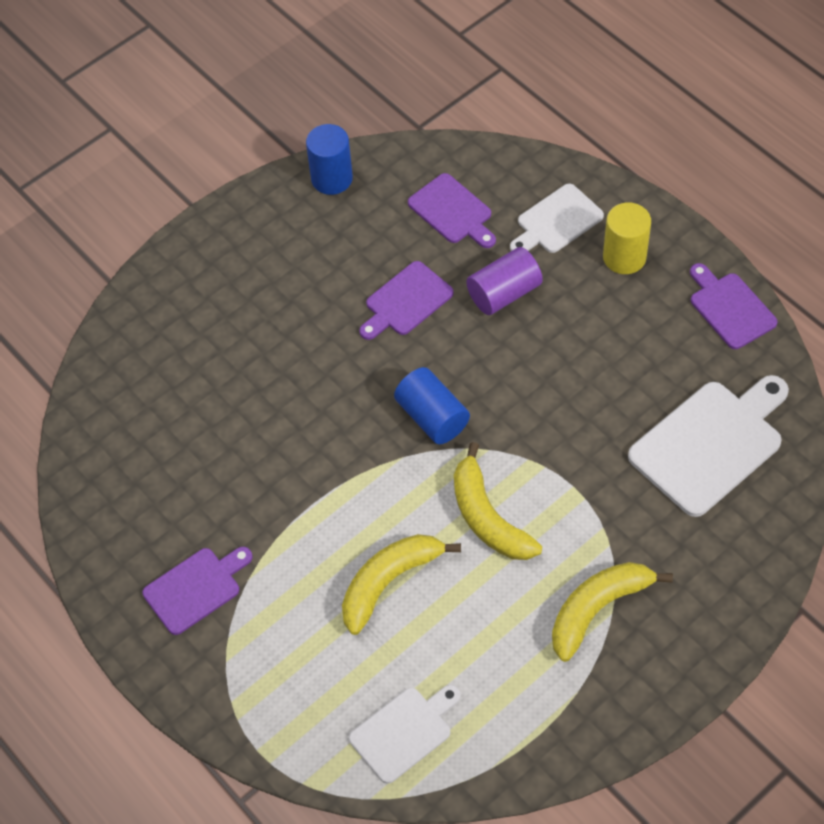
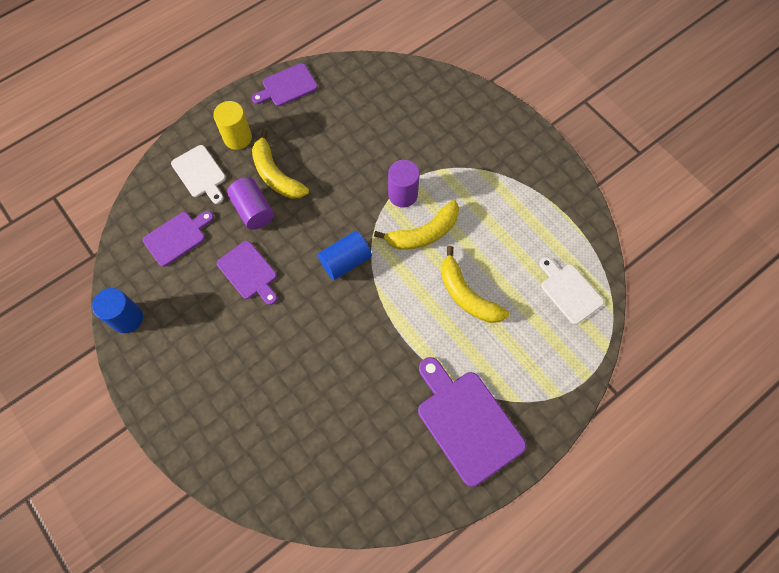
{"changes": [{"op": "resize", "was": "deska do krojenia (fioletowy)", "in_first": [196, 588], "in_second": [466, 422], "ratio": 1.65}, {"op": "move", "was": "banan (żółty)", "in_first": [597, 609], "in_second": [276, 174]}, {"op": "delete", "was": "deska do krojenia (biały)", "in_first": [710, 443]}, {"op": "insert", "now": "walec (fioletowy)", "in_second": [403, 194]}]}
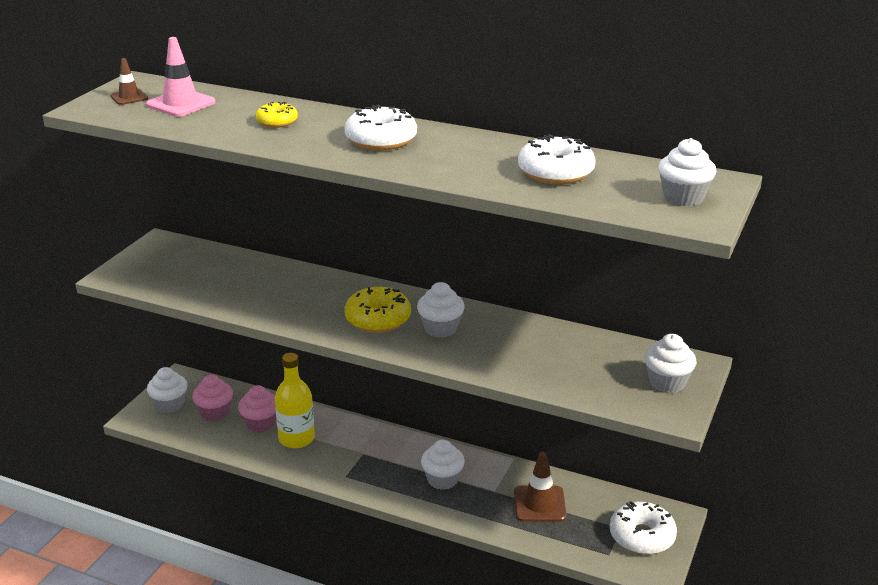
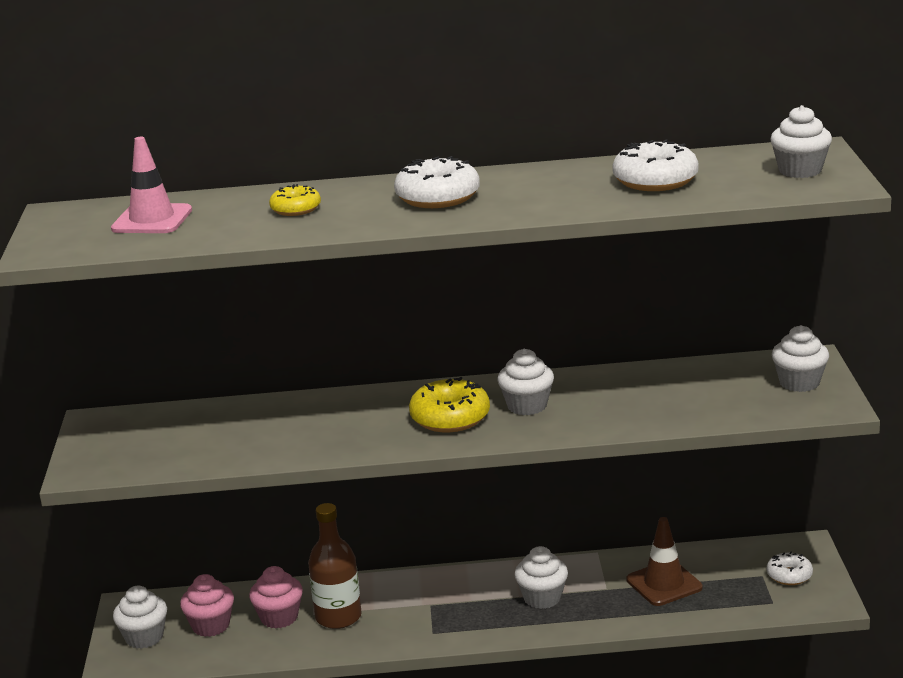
{"changes": [{"op": "delete", "was": "pachołek (brązowy)", "in_first": [129, 97]}, {"op": "recolor", "was": "butelka (żółty)", "now": "butelka (brązowy)", "in_first": [296, 438], "in_second": [338, 617]}, {"op": "resize", "was": "donut (biały)", "in_first": [642, 536], "in_second": [789, 575], "ratio": 0.6}]}
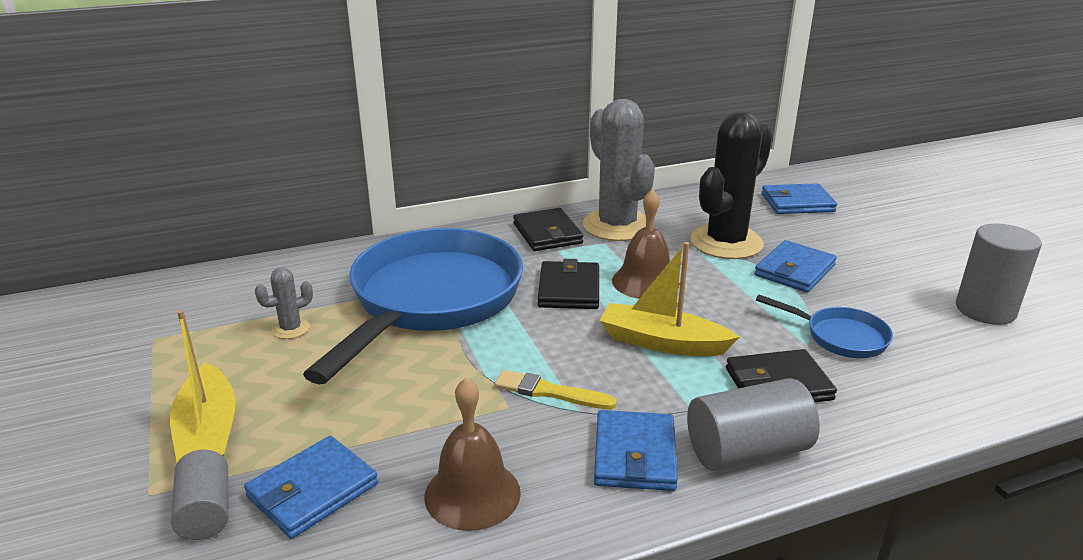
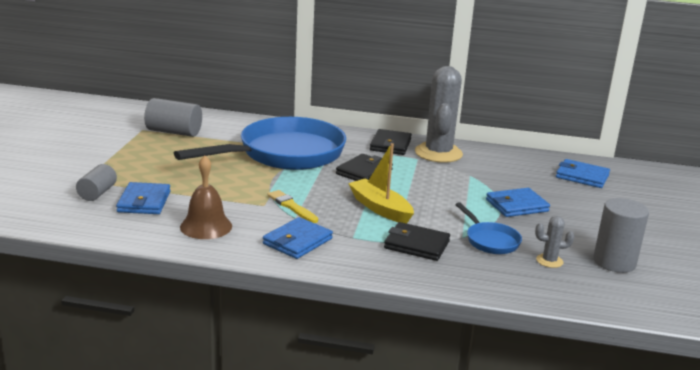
{"changes": [{"op": "delete", "was": "łódka (żółty)", "in_first": [208, 433]}, {"op": "rotate", "was": "portfel (niebieski)", "in_first": [313, 490], "in_second": [144, 201], "clockwise": -75}, {"op": "move", "was": "kaktus (szary)", "in_first": [291, 329], "in_second": [549, 261]}, {"op": "delete", "was": "dzwonek (brązowy)", "in_first": [645, 282]}, {"op": "move", "was": "walec (szary)", "in_first": [747, 451], "in_second": [174, 132]}, {"op": "delete", "was": "kaktus (czarny)", "in_first": [726, 243]}]}
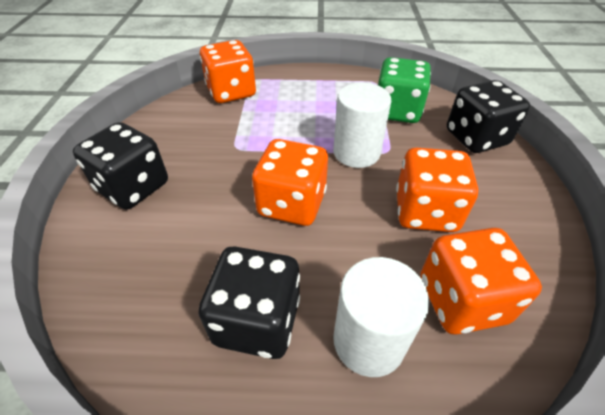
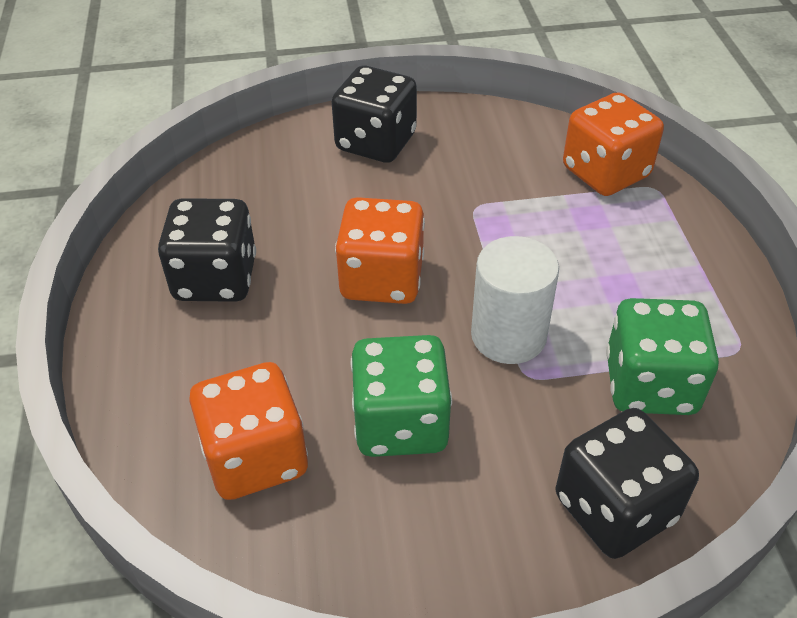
{"changes": [{"op": "delete", "was": "walec (biały)", "in_first": [368, 341]}, {"op": "recolor", "was": "kostka do gry (pomarańczowy)", "now": "kostka do gry (zielony)", "in_first": [425, 211], "in_second": [400, 423]}]}
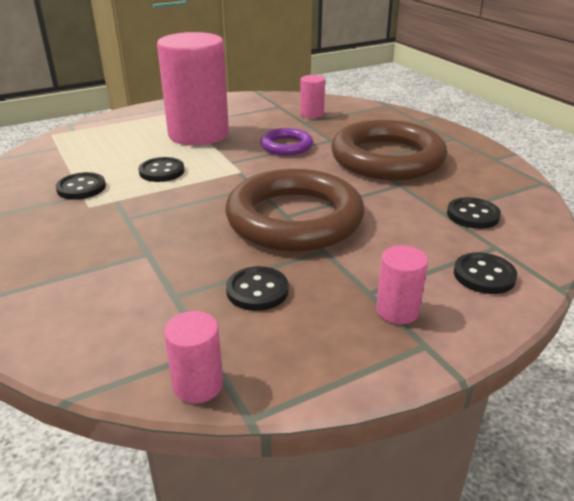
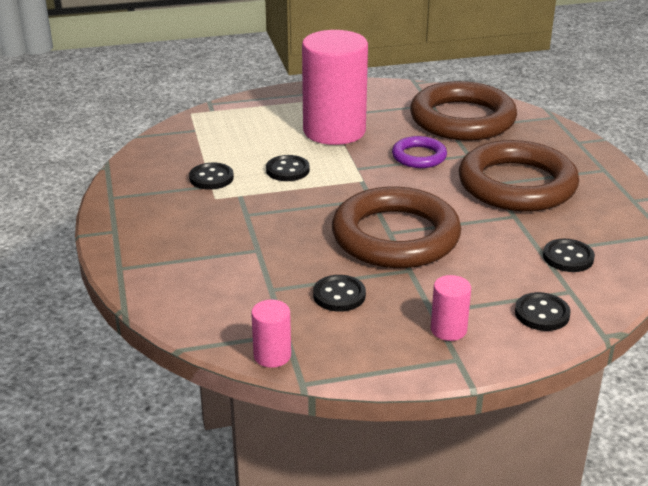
{"changes": [{"op": "replace", "was": "walec (różowy)", "now": "pierścień (brązowy)", "in_first": [312, 114], "in_second": [462, 119]}]}
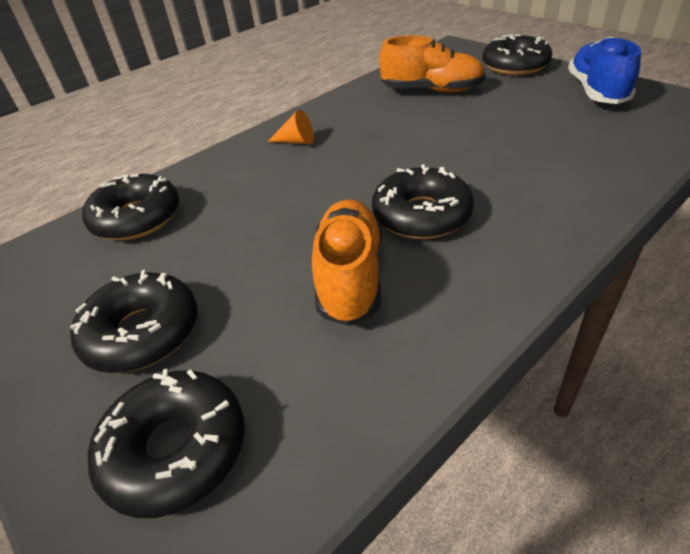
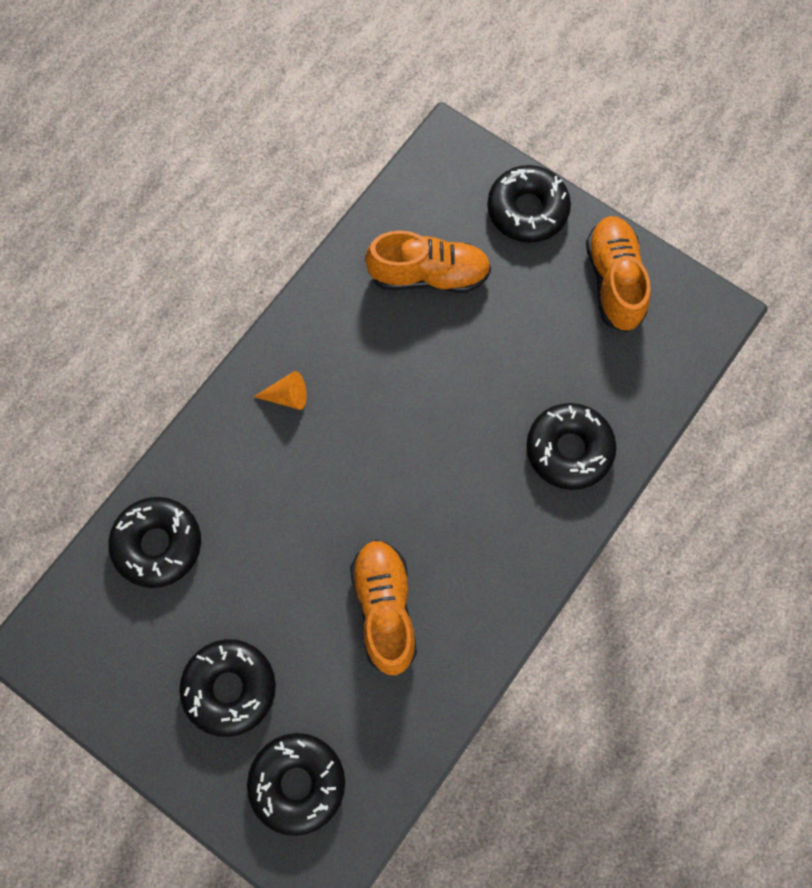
{"changes": [{"op": "move", "was": "donut (czarny)", "in_first": [421, 215], "in_second": [569, 450]}, {"op": "recolor", "was": "but (niebieski)", "now": "but (pomarańczowy)", "in_first": [596, 91], "in_second": [614, 281]}]}
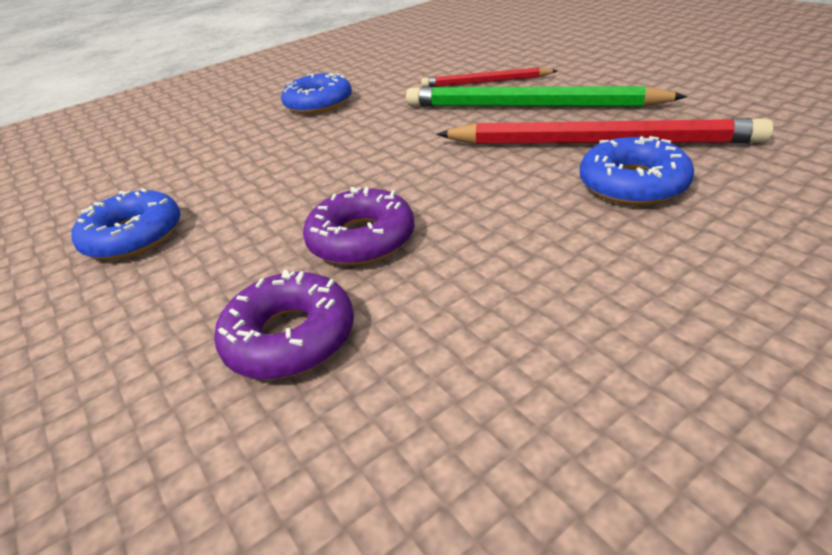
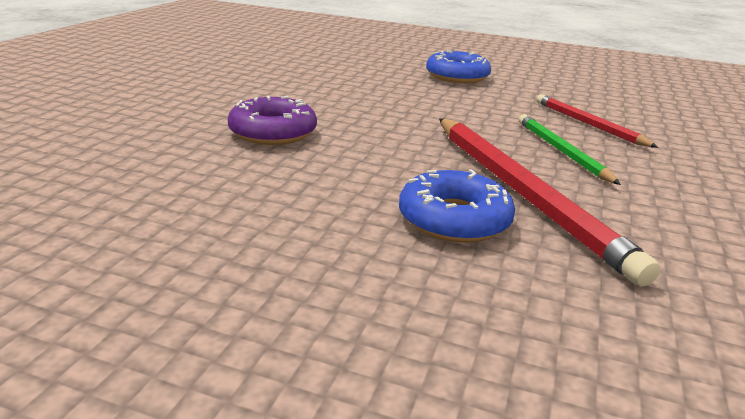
{"changes": [{"op": "delete", "was": "donut (niebieski)", "in_first": [133, 236]}, {"op": "delete", "was": "donut (fioletowy)", "in_first": [290, 337]}, {"op": "resize", "was": "ołówek (zielony)", "in_first": [530, 106], "in_second": [561, 151], "ratio": 0.56}]}
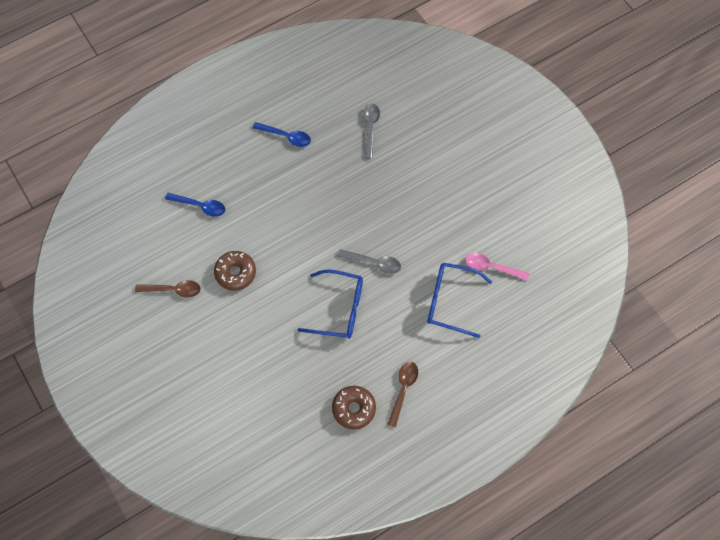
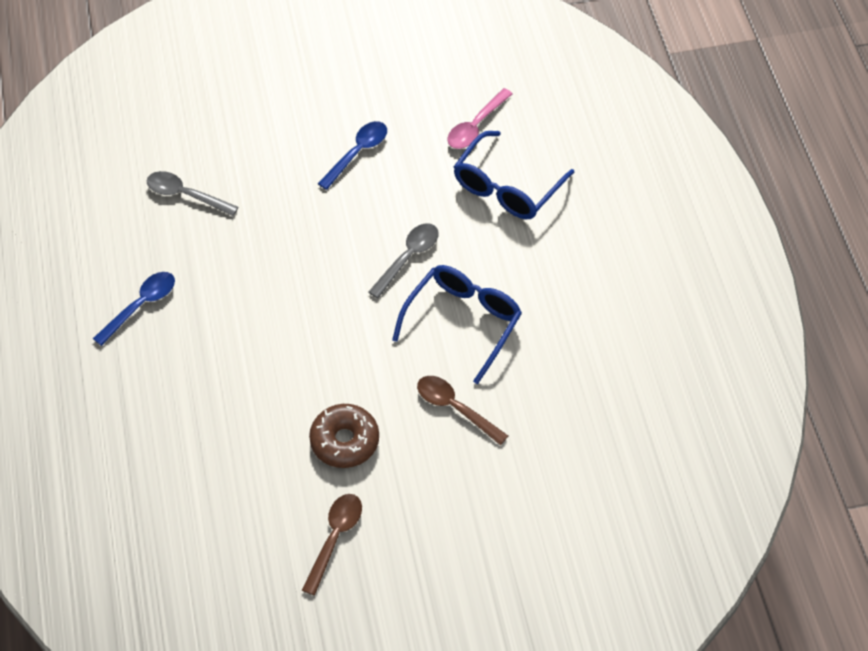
{"changes": [{"op": "move", "was": "łyżka (niebieski)", "in_first": [200, 206], "in_second": [357, 153]}, {"op": "delete", "was": "donut (brązowy)", "in_first": [354, 409]}, {"op": "move", "was": "łyżka (brązowy)", "in_first": [403, 390], "in_second": [455, 408]}]}
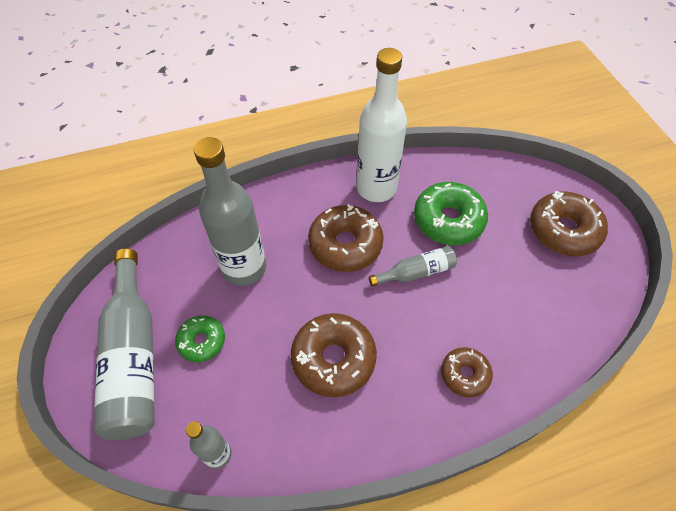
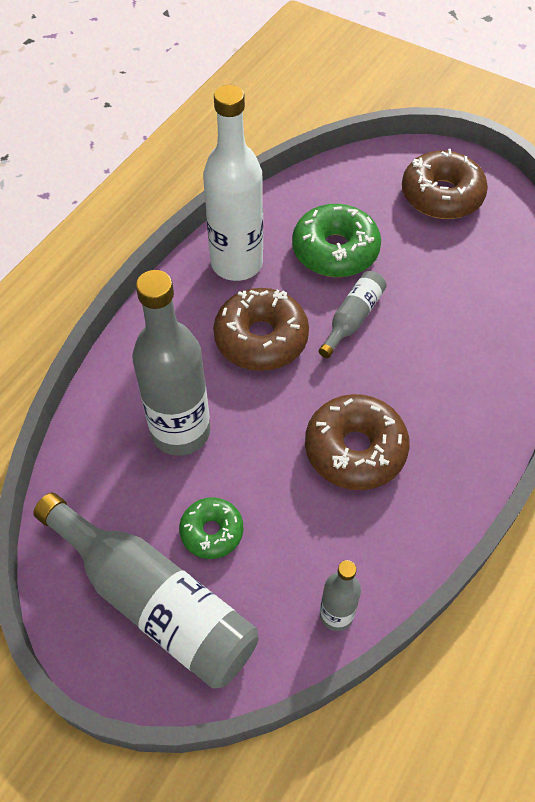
{"changes": [{"op": "delete", "was": "donut (brązowy)", "in_first": [464, 374]}]}
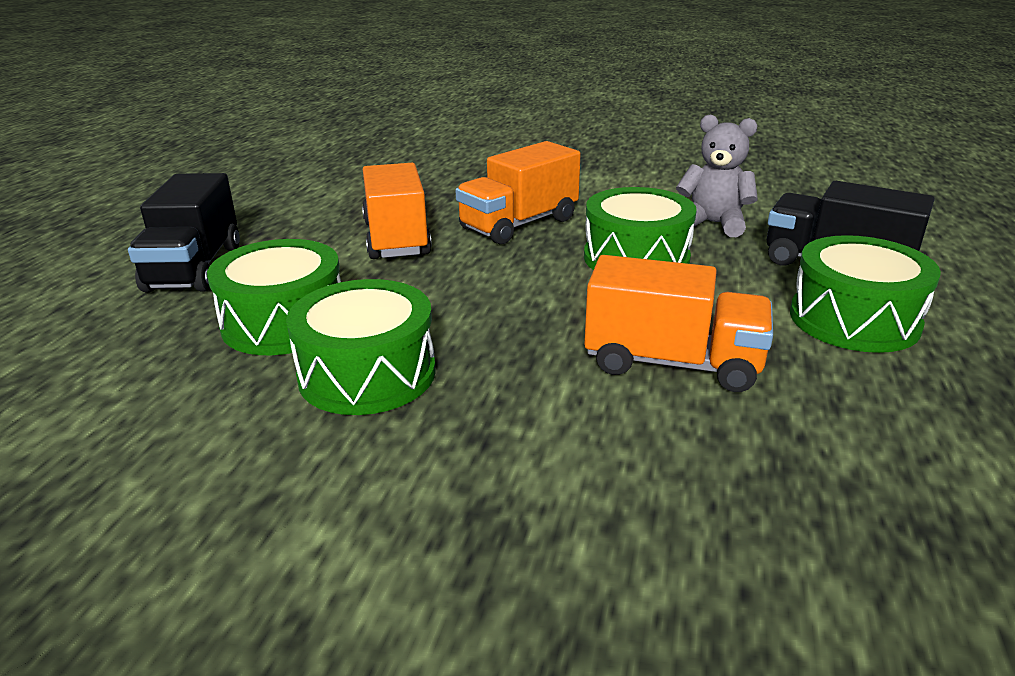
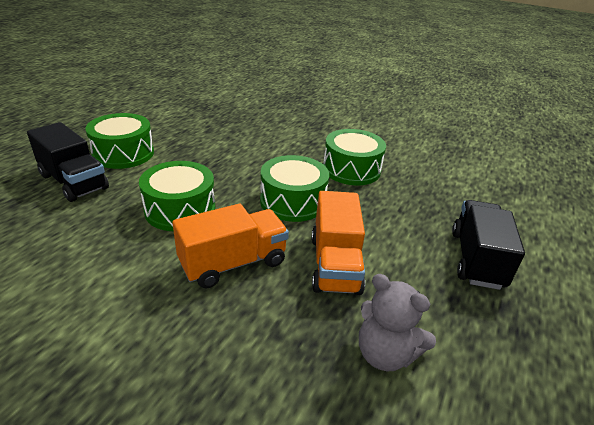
{"changes": [{"op": "move", "was": "bęben (zielony)", "in_first": [284, 322], "in_second": [293, 201]}, {"op": "delete", "was": "ciężarówka (pomarańczowy)", "in_first": [672, 363]}, {"op": "move", "was": "miś (szary)", "in_first": [713, 224], "in_second": [385, 354]}]}
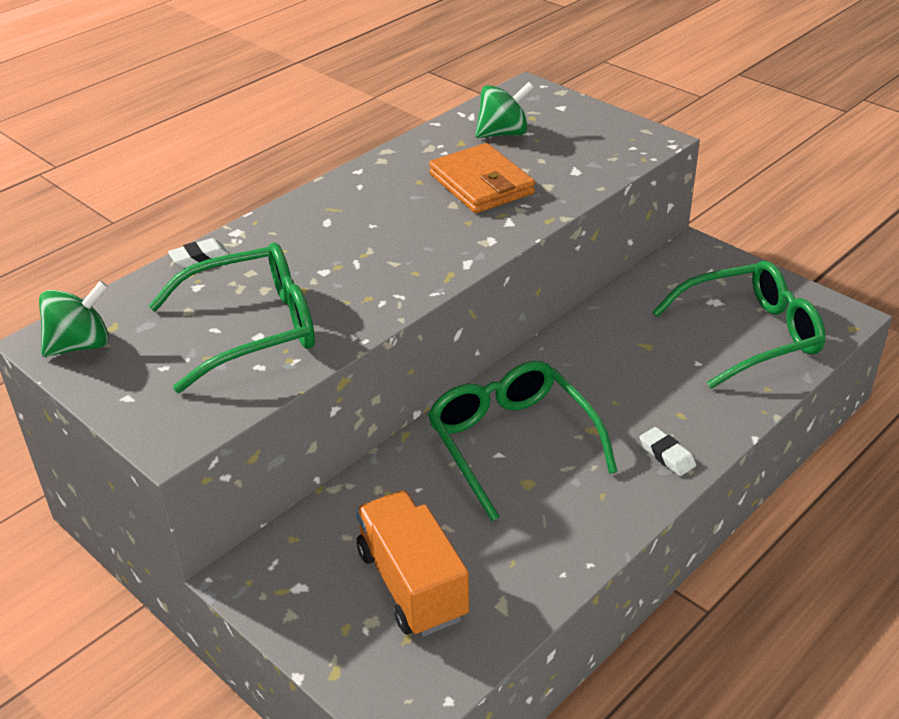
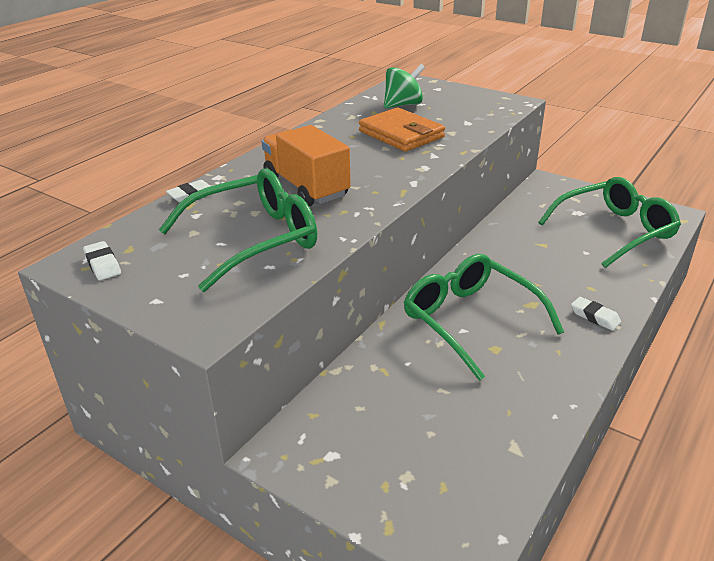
{"changes": [{"op": "replace", "was": "bączek (zielony)", "now": "gumka do mazania (biały)", "in_first": [80, 345], "in_second": [103, 264]}, {"op": "move", "was": "ciężarówka (pomarańczowy)", "in_first": [412, 584], "in_second": [306, 187]}]}
